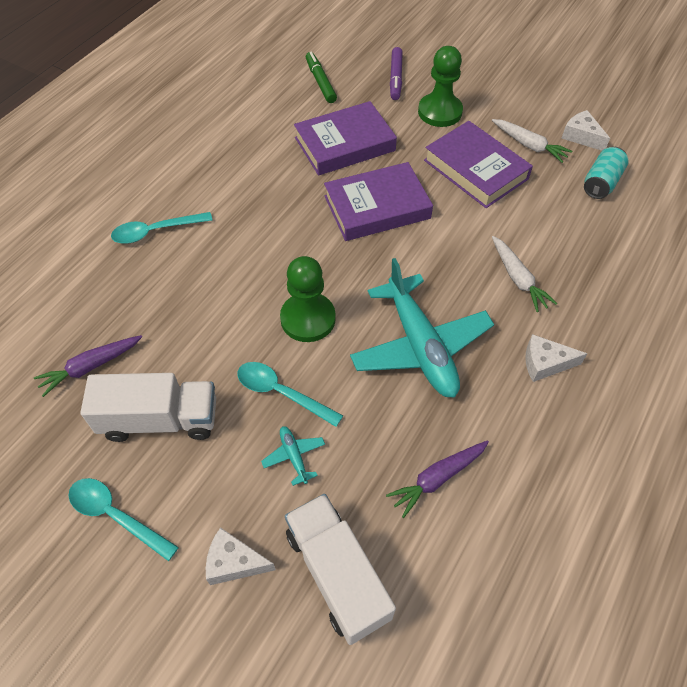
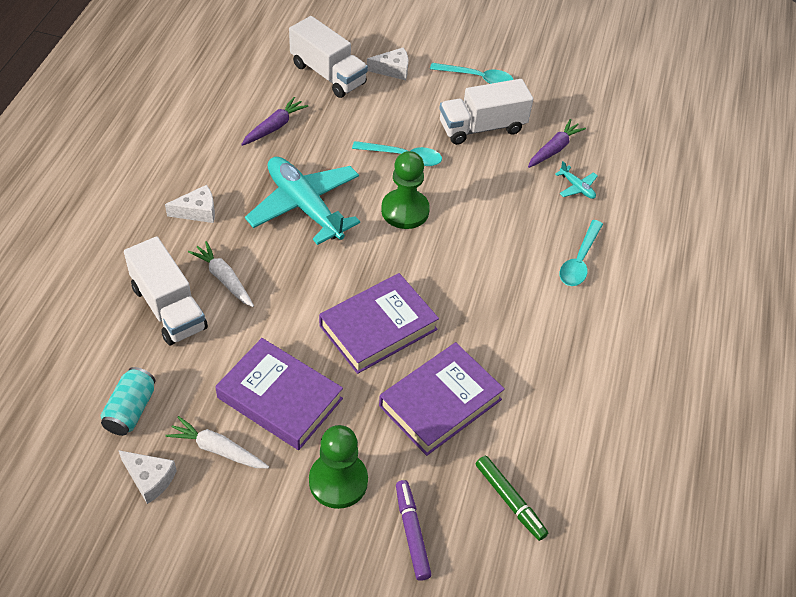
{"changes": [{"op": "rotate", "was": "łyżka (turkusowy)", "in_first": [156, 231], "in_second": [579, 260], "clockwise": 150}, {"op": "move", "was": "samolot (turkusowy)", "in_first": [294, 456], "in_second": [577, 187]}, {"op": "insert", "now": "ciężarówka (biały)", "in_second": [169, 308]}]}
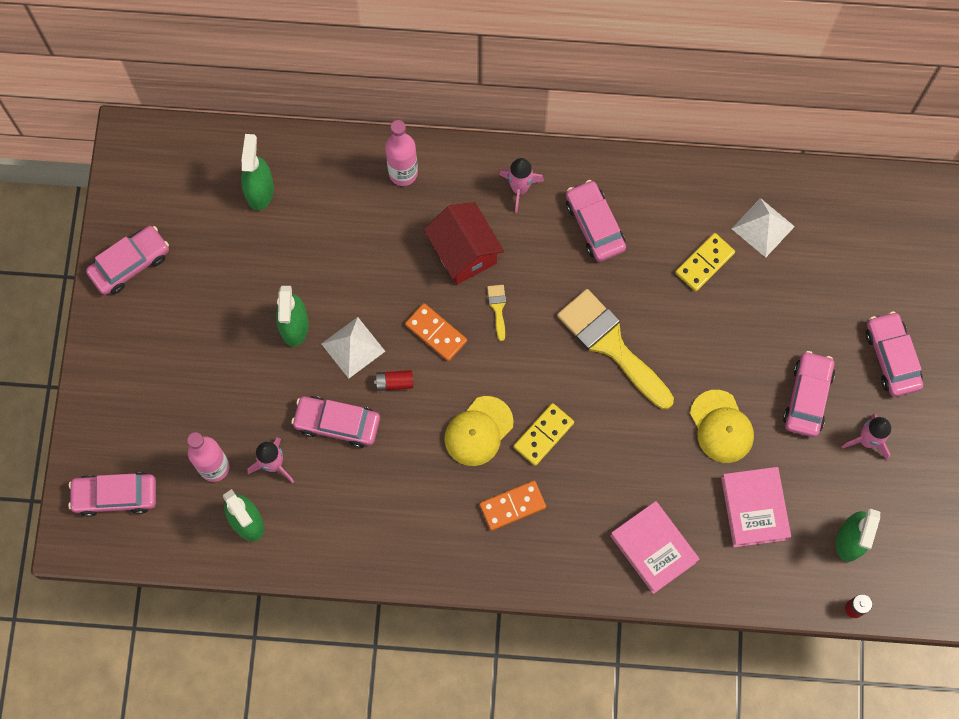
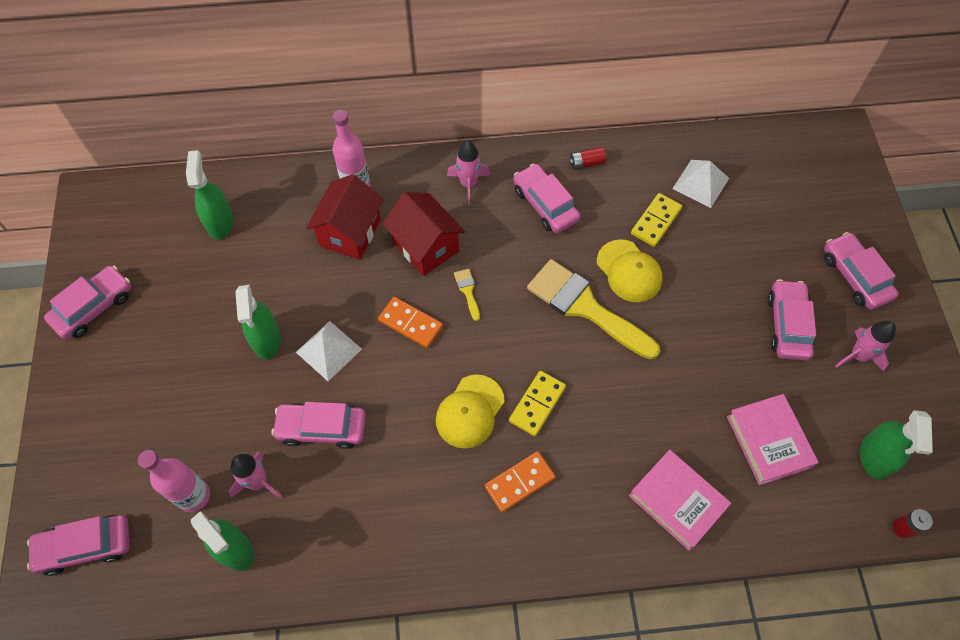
{"changes": [{"op": "move", "was": "bateria (czerwony)", "in_first": [394, 382], "in_second": [586, 163]}, {"op": "move", "was": "czapka (żółty)", "in_first": [721, 427], "in_second": [629, 271]}, {"op": "insert", "now": "domek (czerwony)", "in_second": [350, 232]}]}
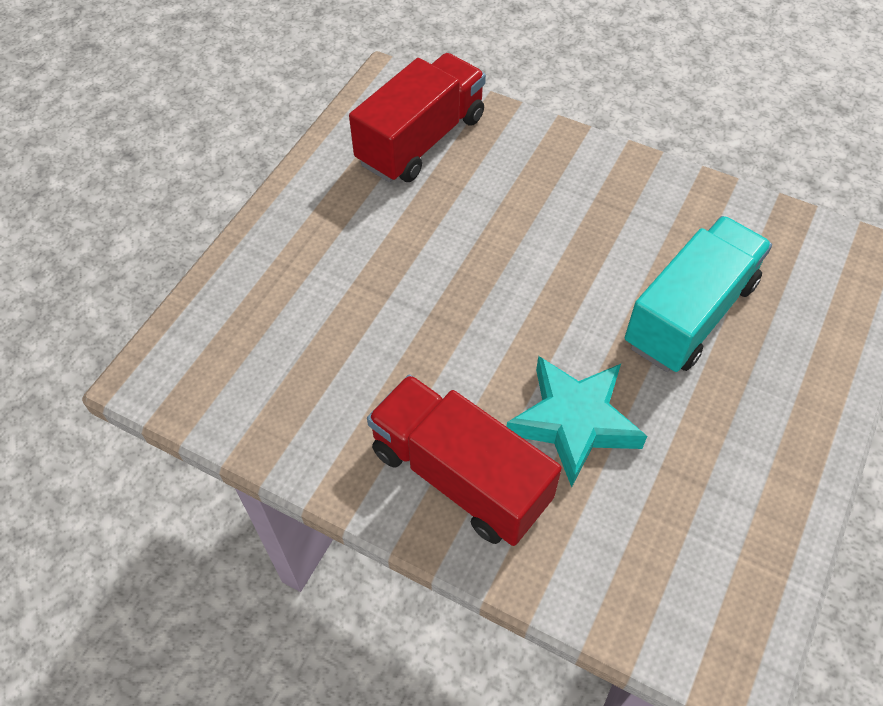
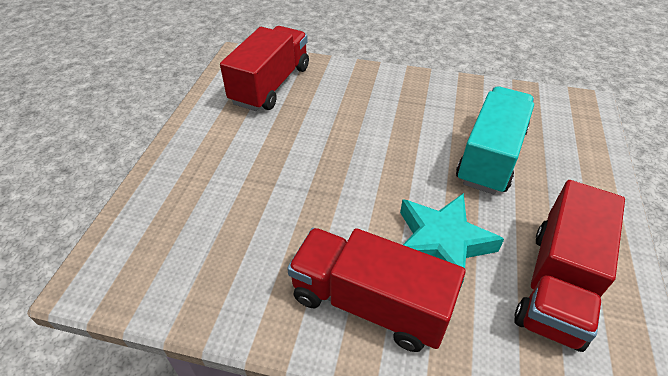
{"changes": [{"op": "insert", "now": "ciężarówka (czerwony)", "in_second": [557, 285]}]}
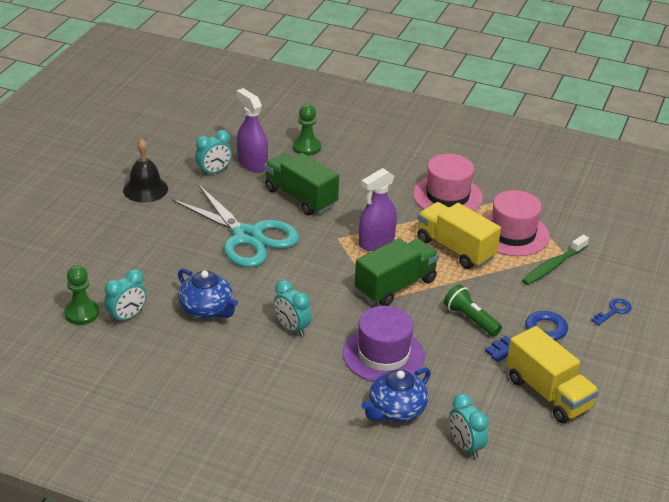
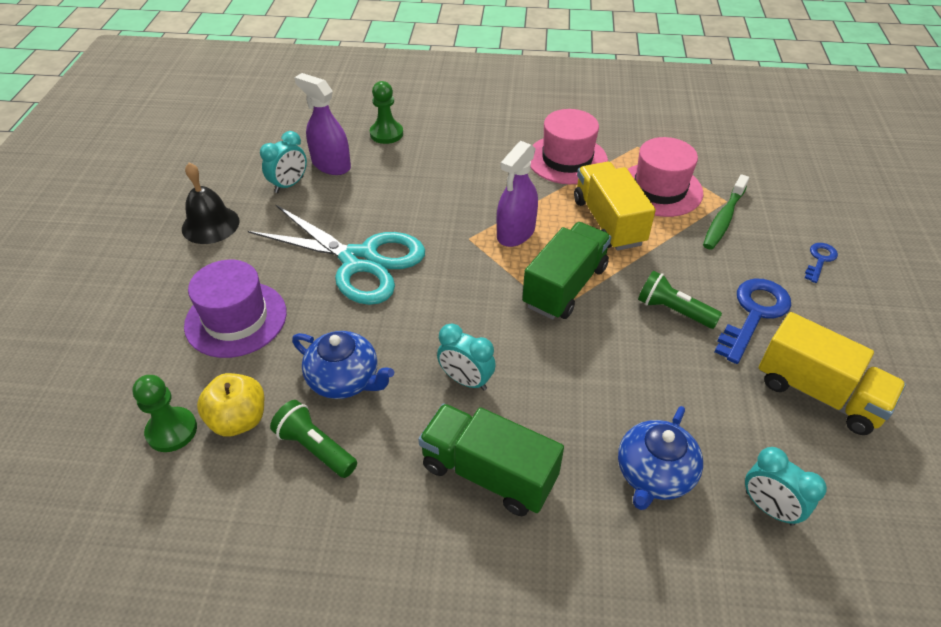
{"changes": [{"op": "replace", "was": "budzik (turkusowy)", "now": "jabłko (żółty)", "in_first": [127, 317], "in_second": [239, 420]}, {"op": "move", "was": "ciężarówka (zielony)", "in_first": [300, 197], "in_second": [488, 473]}, {"op": "move", "was": "kapelusz (fioletowy)", "in_first": [383, 355], "in_second": [236, 319]}, {"op": "rotate", "was": "ciężarówka (żółty)", "in_first": [455, 249], "in_second": [608, 222], "clockwise": 45}, {"op": "insert", "now": "latarka (zielony)", "in_second": [315, 448]}]}
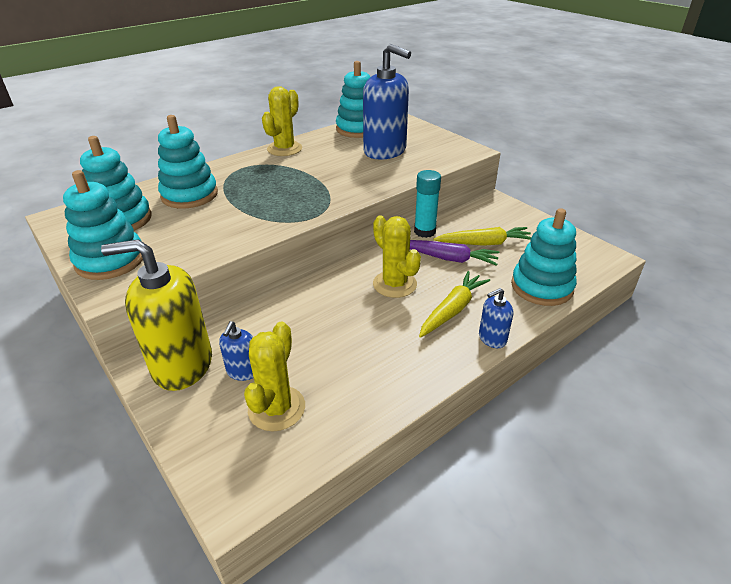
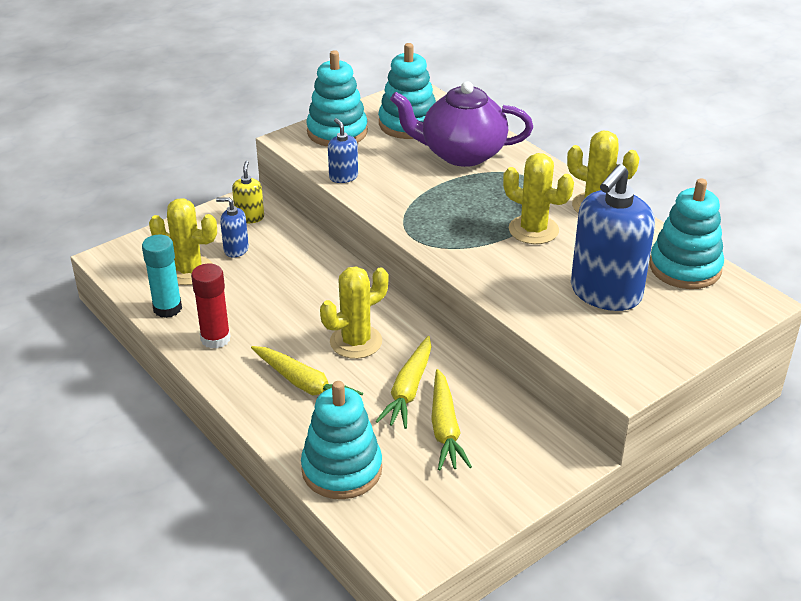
{"changes": [{"op": "resize", "was": "dozownik mydła (żółty)", "in_first": [182, 365], "in_second": [249, 217], "ratio": 0.46}, {"op": "replace", "was": "zabawka nakładanka (turkusowy)", "now": "imbryk (fioletowy)", "in_first": [189, 195], "in_second": [461, 154]}, {"op": "recolor", "was": "marchewka (fioletowy)", "now": "marchewka (żółty)", "in_first": [448, 258], "in_second": [408, 390]}, {"op": "move", "was": "klej w sztyfcie (turkusowy)", "in_first": [424, 231], "in_second": [167, 308]}, {"op": "move", "was": "dozownik mydła (niebieski)", "in_first": [492, 338], "in_second": [343, 177]}, {"op": "insert", "now": "klej w sztyfcie (czerwony)", "in_second": [215, 339]}, {"op": "insert", "now": "kaktus (żółty)", "in_second": [533, 230]}]}
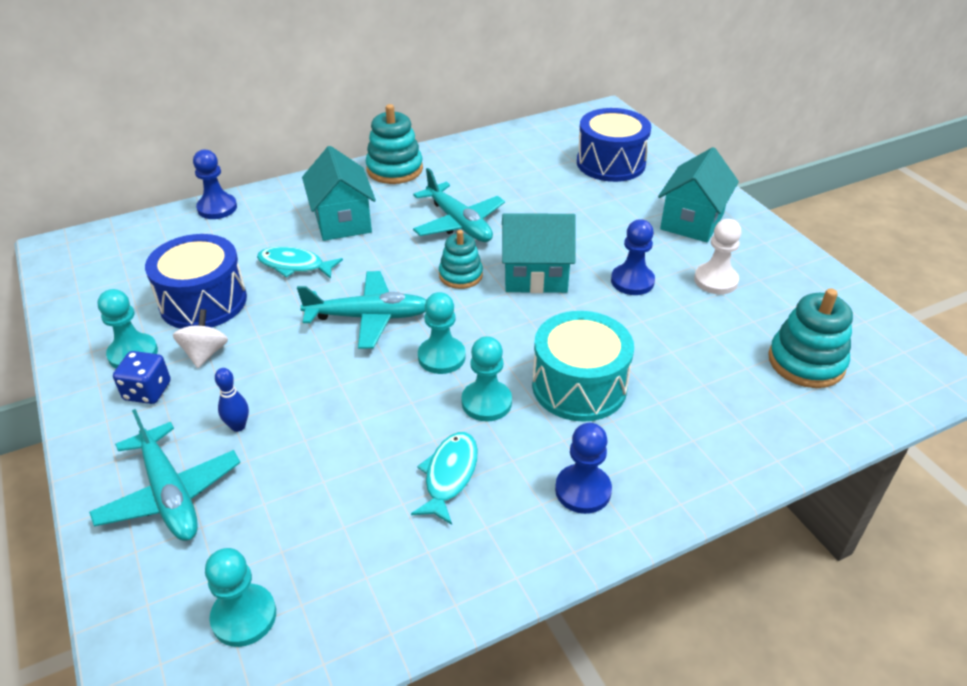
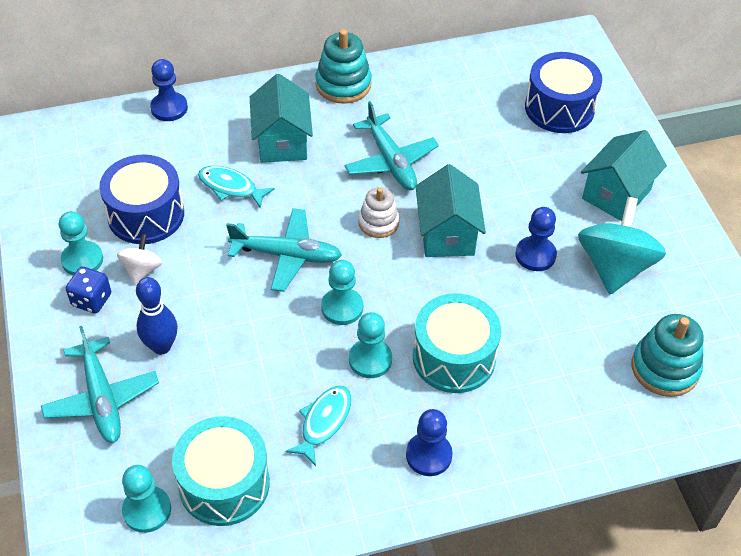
{"changes": [{"op": "resize", "was": "kręgiel (niebieski)", "in_first": [238, 426], "in_second": [161, 346], "ratio": 1.64}, {"op": "recolor", "was": "zabawka nakładanka (turkusowy)", "now": "zabawka nakładanka (biały)", "in_first": [460, 275], "in_second": [378, 222]}, {"op": "rotate", "was": "domek (turkusowy)", "in_first": [535, 276], "in_second": [447, 234], "clockwise": 75}, {"op": "replace", "was": "pionek (biały)", "now": "bączek (turkusowy)", "in_first": [715, 280], "in_second": [614, 267]}, {"op": "insert", "now": "bęben (turkusowy)", "in_second": [224, 484]}]}
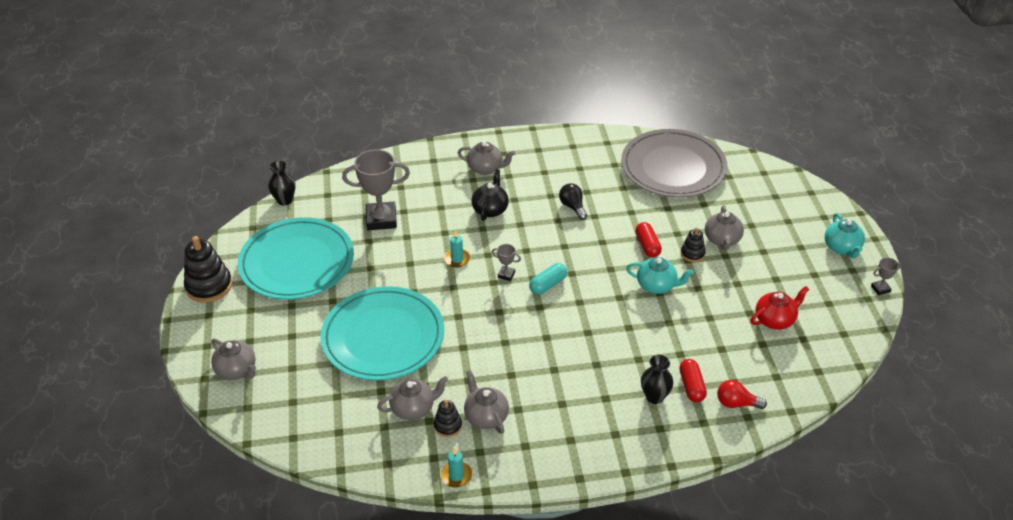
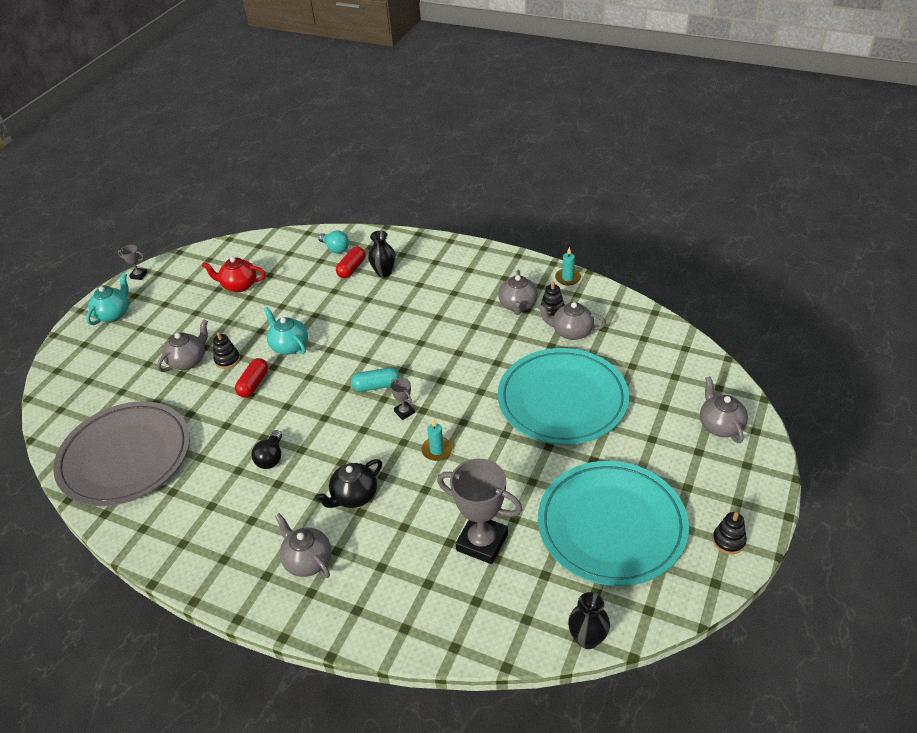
{"changes": [{"op": "resize", "was": "zabawka nakładanka (czarny)", "in_first": [209, 286], "in_second": [728, 541], "ratio": 0.54}, {"op": "recolor", "was": "żarówka (czerwony)", "now": "żarówka (turkusowy)", "in_first": [736, 403], "in_second": [335, 248]}]}
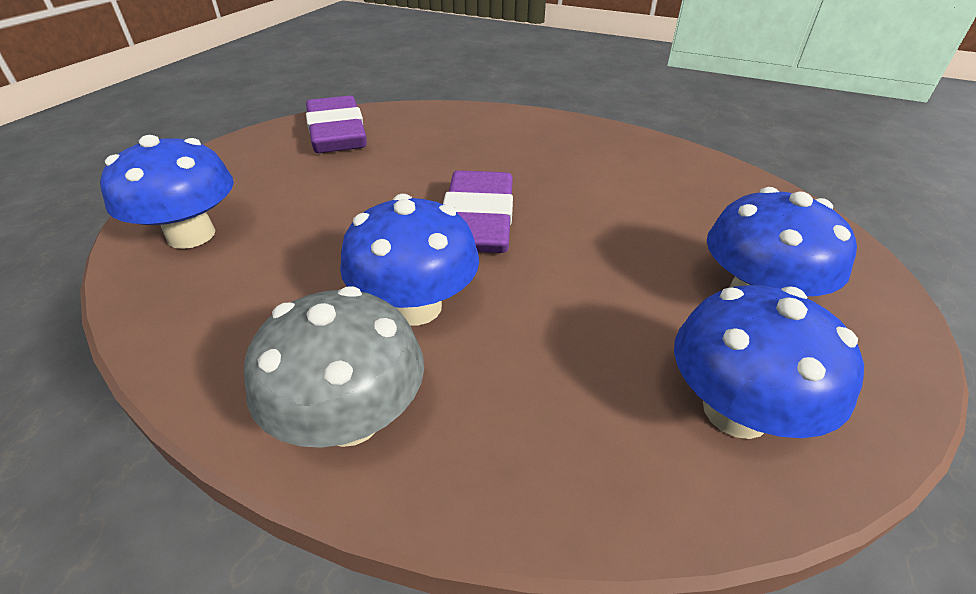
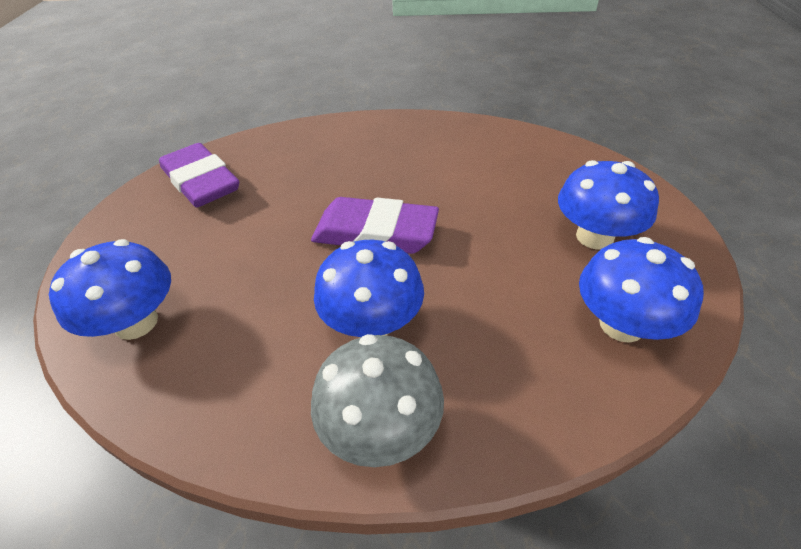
{"changes": [{"op": "rotate", "was": "gumka do mazania (fioletowy)", "in_first": [478, 221], "in_second": [375, 233], "clockwise": -60}]}
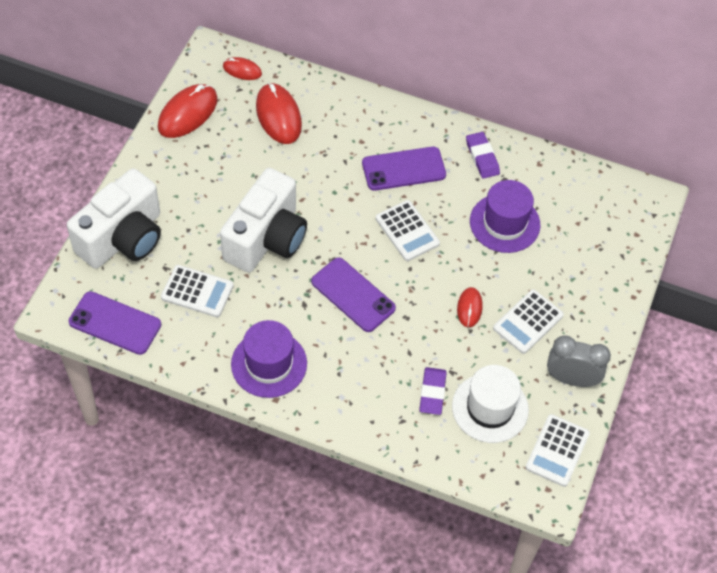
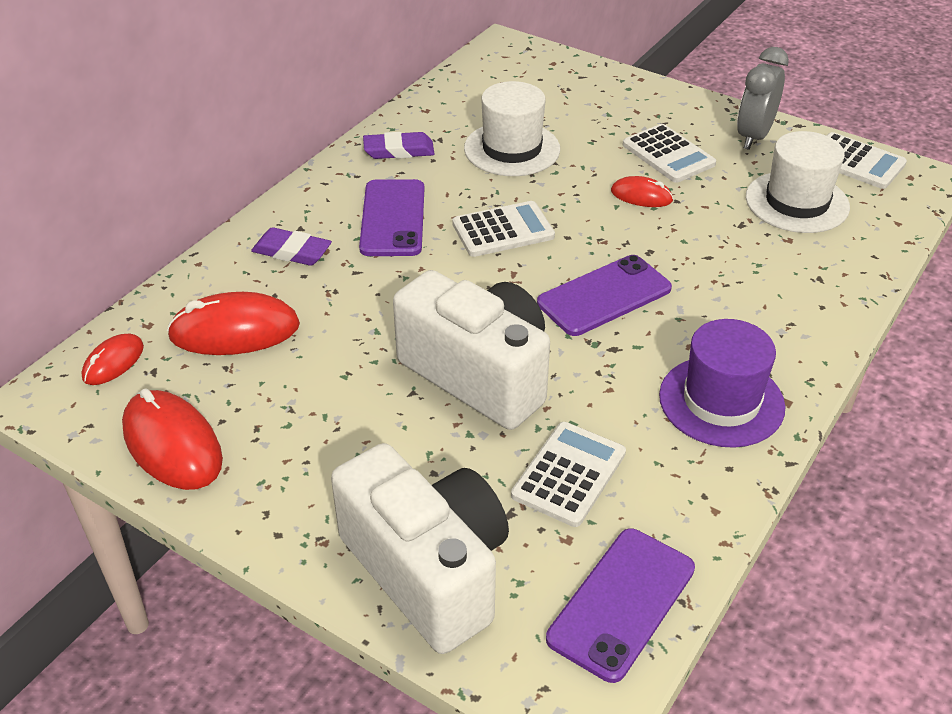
{"changes": [{"op": "move", "was": "gumka do mazania (fioletowy)", "in_first": [432, 393], "in_second": [292, 251]}, {"op": "recolor", "was": "kapelusz (fioletowy)", "now": "kapelusz (biały)", "in_first": [504, 223], "in_second": [512, 149]}]}
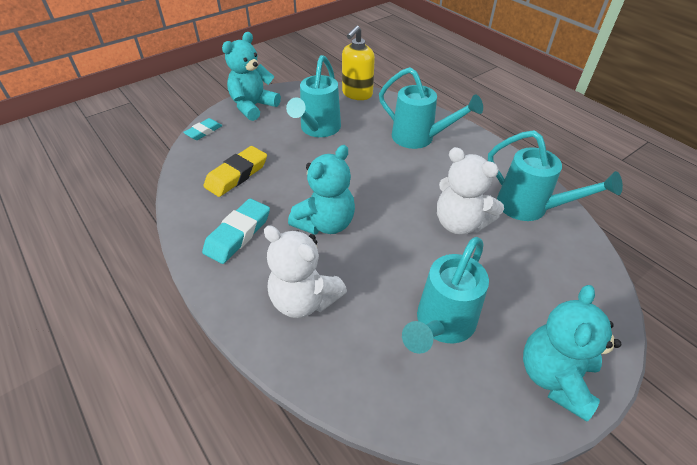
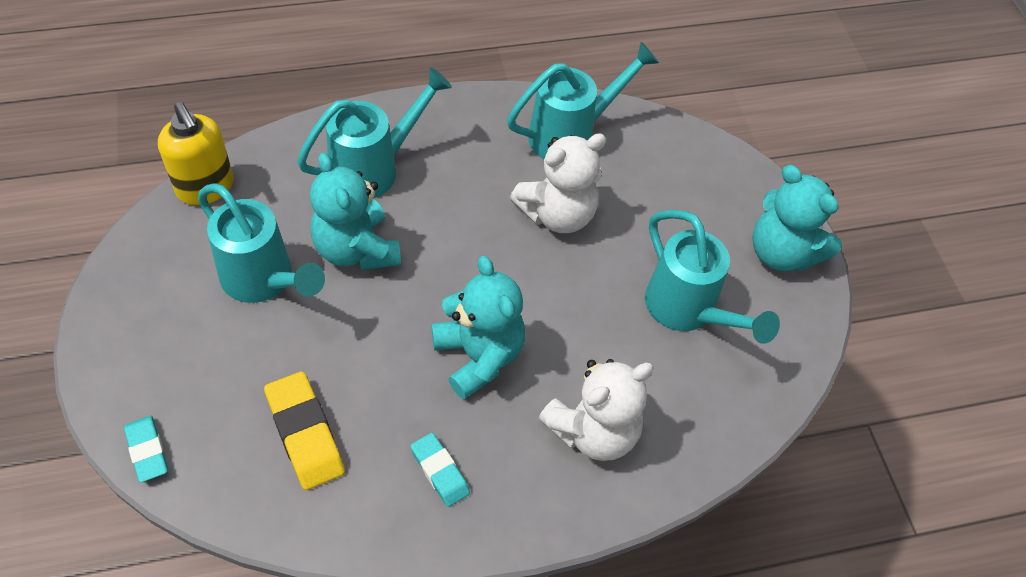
{"changes": [{"op": "resize", "was": "gumka do mazania (turkusowy)", "in_first": [238, 234], "in_second": [440, 471], "ratio": 0.62}, {"op": "move", "was": "miś (turkusowy)", "in_first": [253, 106], "in_second": [356, 249]}]}
